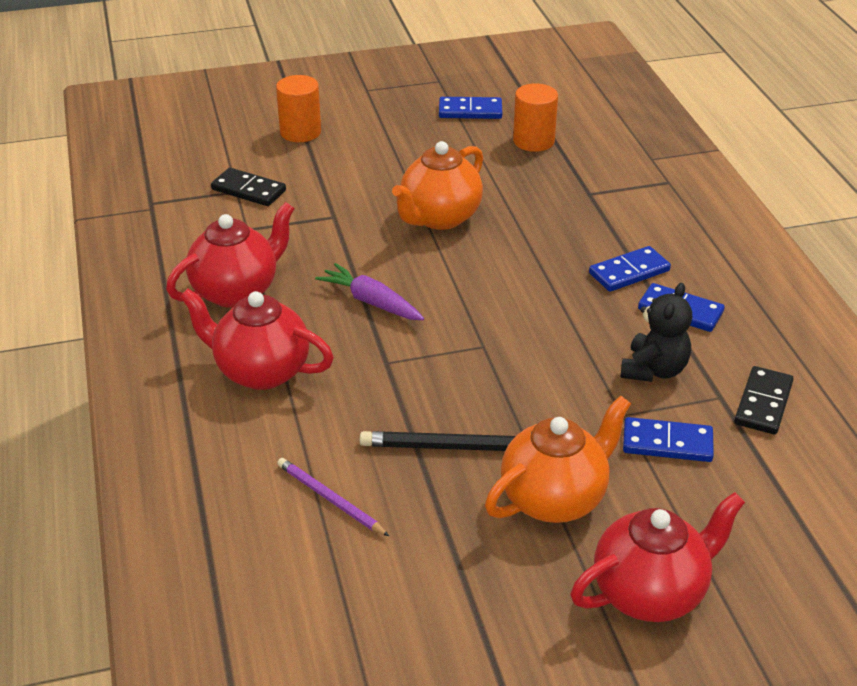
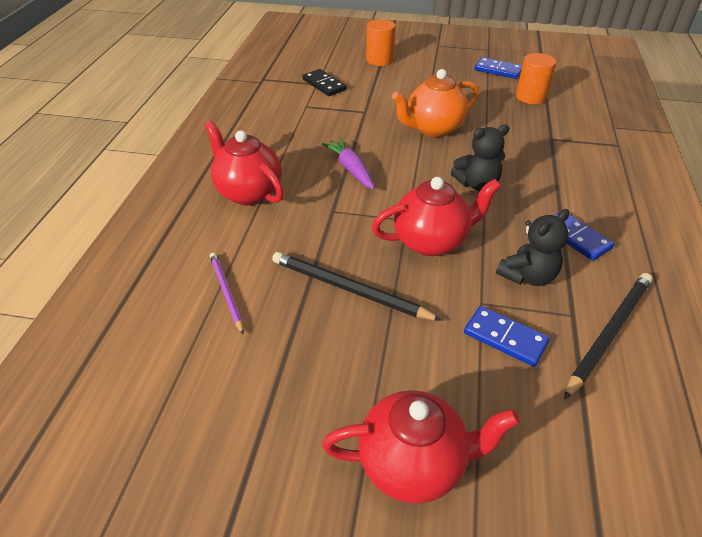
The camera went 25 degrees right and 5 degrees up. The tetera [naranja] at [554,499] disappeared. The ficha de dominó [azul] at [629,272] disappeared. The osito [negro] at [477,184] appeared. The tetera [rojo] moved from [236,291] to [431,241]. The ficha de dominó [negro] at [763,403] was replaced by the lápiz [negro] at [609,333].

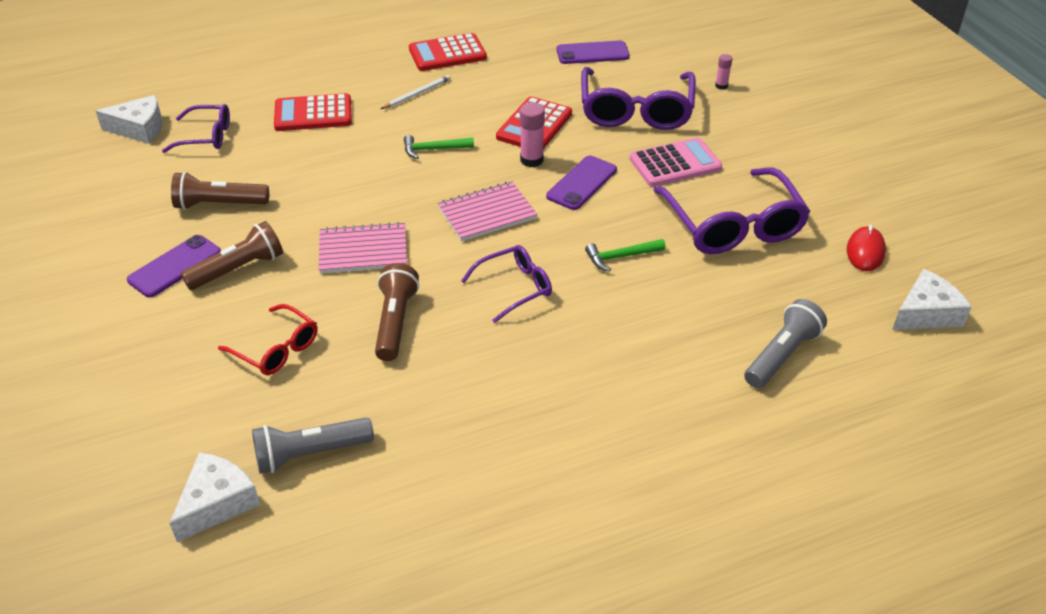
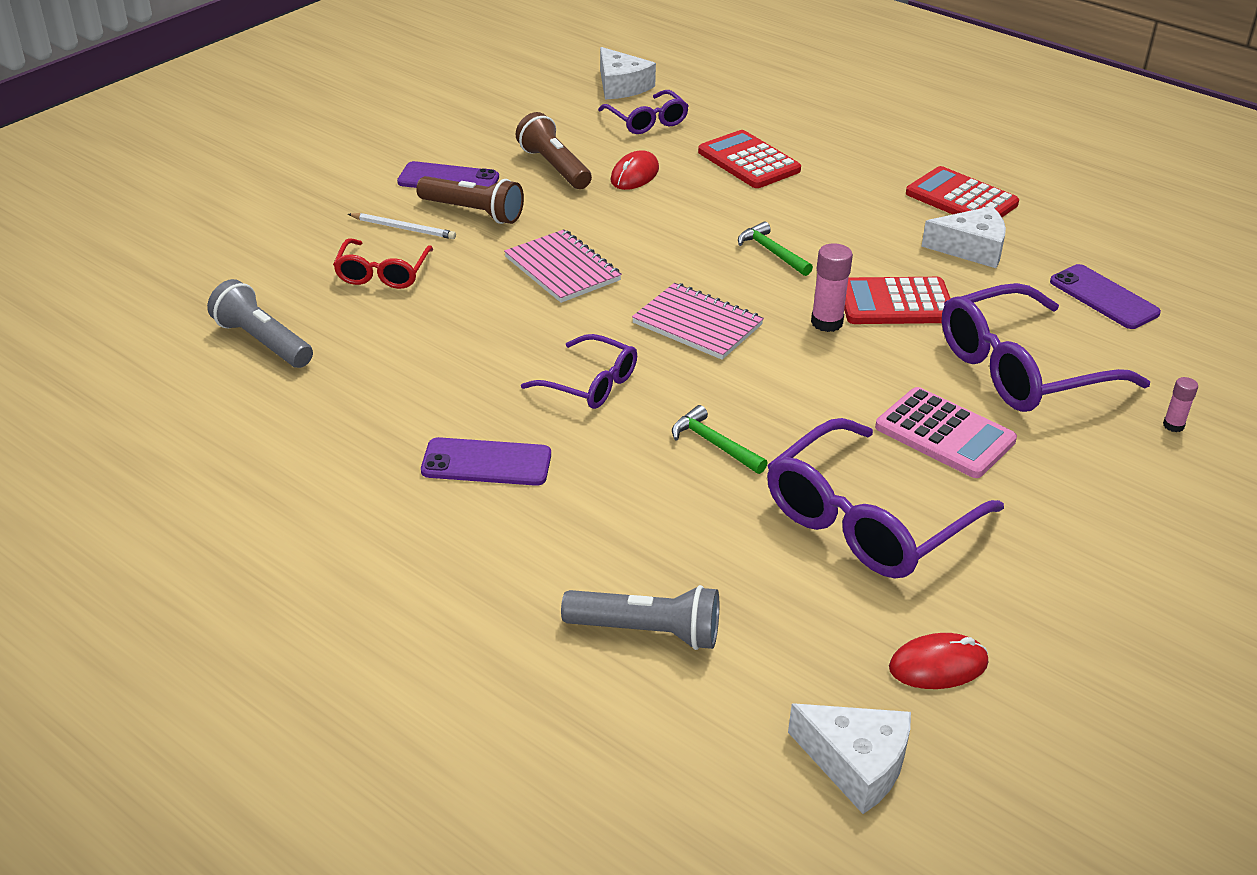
The camera went 60 degrees right and 5 degrees down. The lámpara de mano [marrón] at [395,322] disappeared. The ratón [rojo] at [634,175] appeared. The queso [blanco] moved from [217,503] to [971,248]. The lápiz [blanco] moved from [417,94] to [403,228]. The móvil [morado] moved from [582,183] to [486,463].

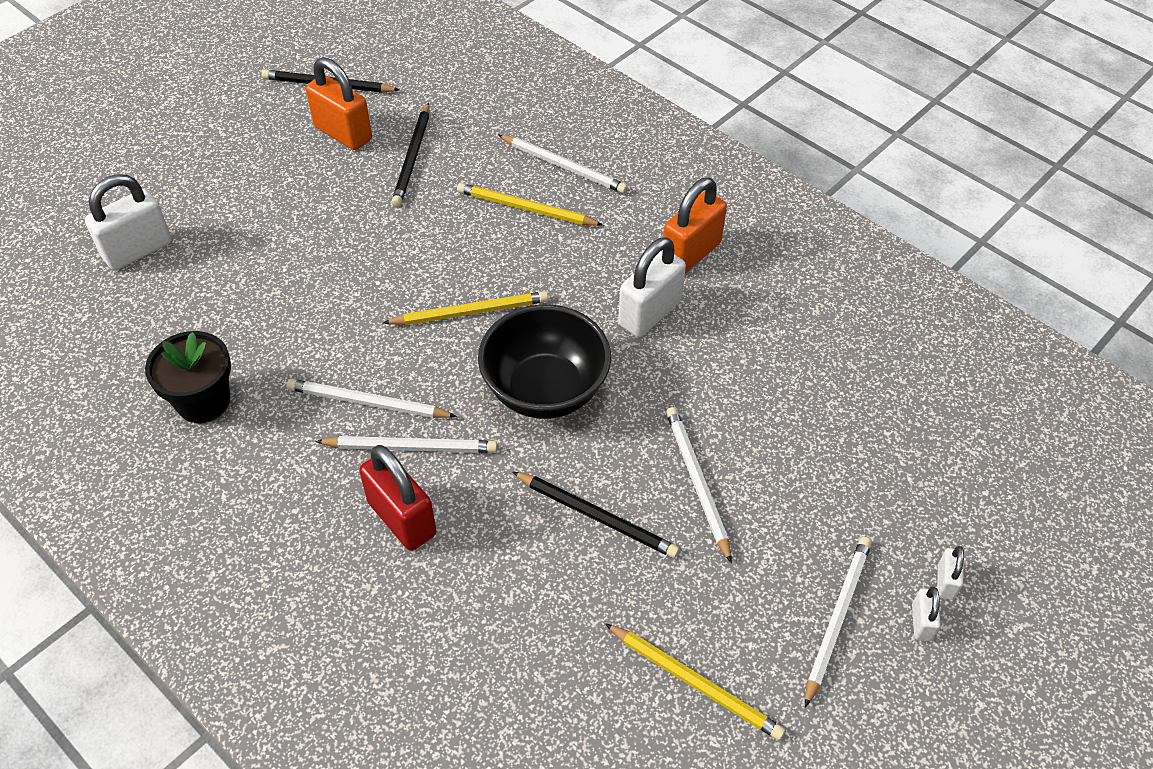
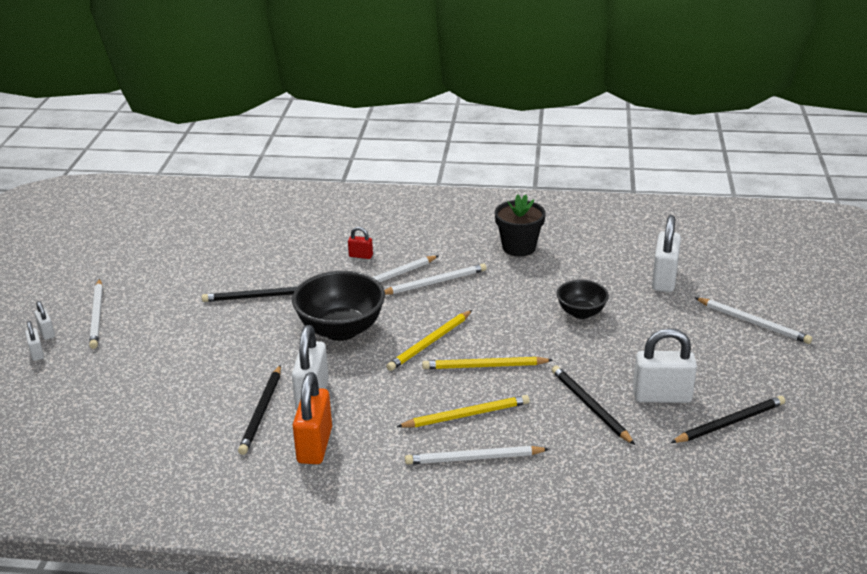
The camera went 145 degrees right and 20 degrees down. The lápiz [negro] at [262,412] appeared. The cuenco [negro] at [581,313] appeared. The lápiz [amarillo] moved from [695,683] to [484,366]. The lápiz [blanco] moved from [697,482] to [753,323]. The candado [naranja] at [343,133] became the candado [blanco] at [662,396]. The candado [rojo] at [402,518] changed to 0.49 times the size.

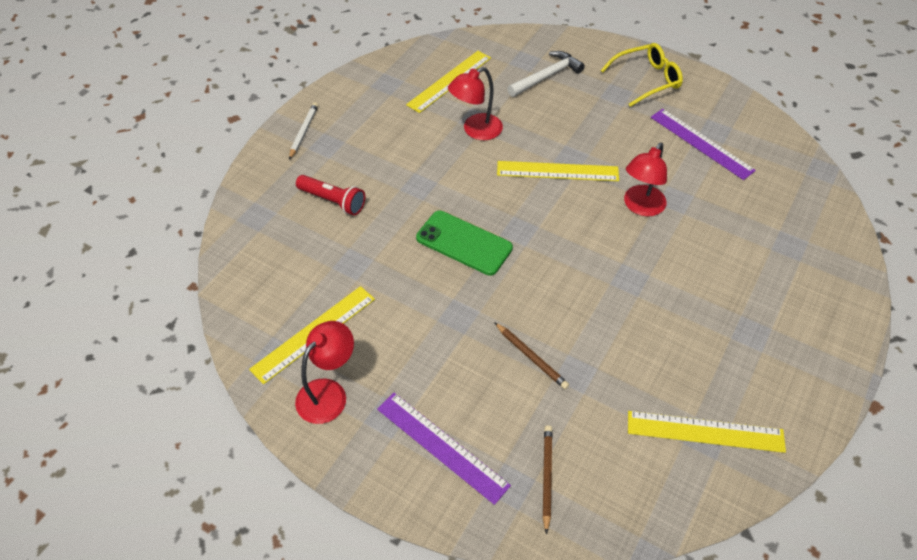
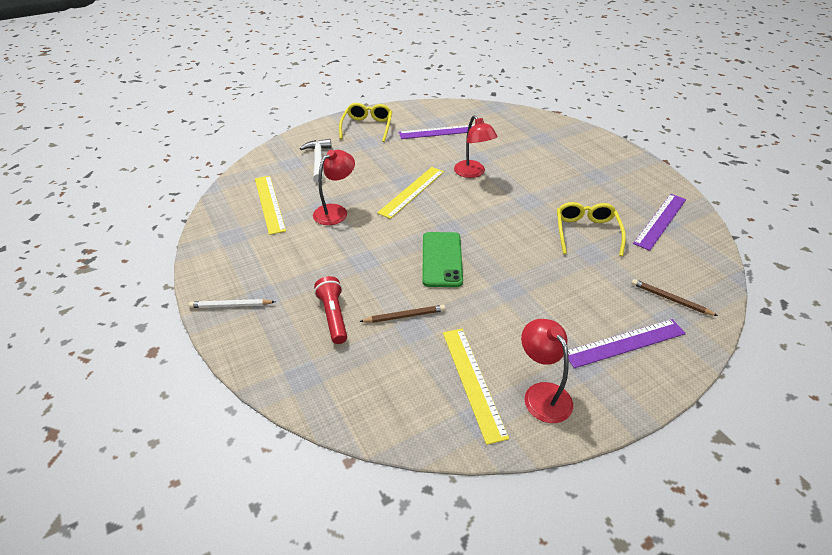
The camera went 60 degrees left and 10 degrees down. The gafas [amarillo] at [586,233] appeared. The lápiz [marrón] moved from [531,357] to [405,316]. The regla [amarillo] at [705,431] became the regla [morado] at [660,221]. The lápiz [blanco] at [304,131] turned 45 degrees counterclockwise. The lámpara de mano [rojo] at [333,201] turned 75 degrees counterclockwise. The móvil [verde] at [464,243] turned 60 degrees counterclockwise. The lámpara [rojo] at [475,130] turned 135 degrees counterclockwise.

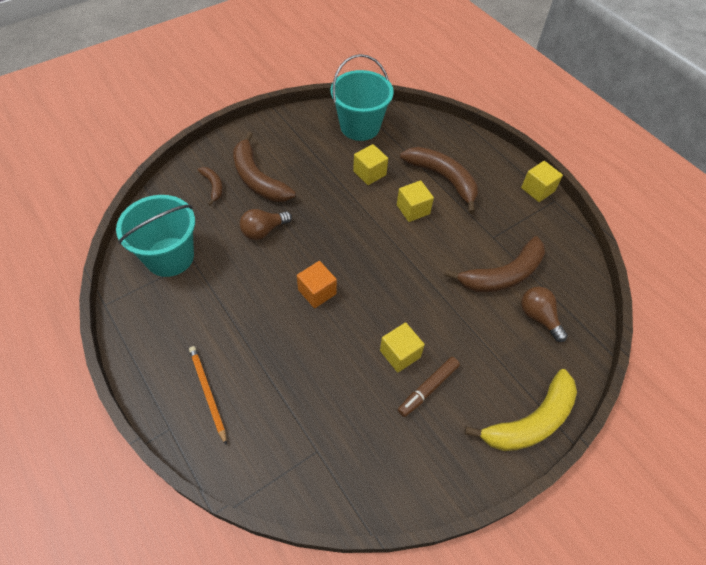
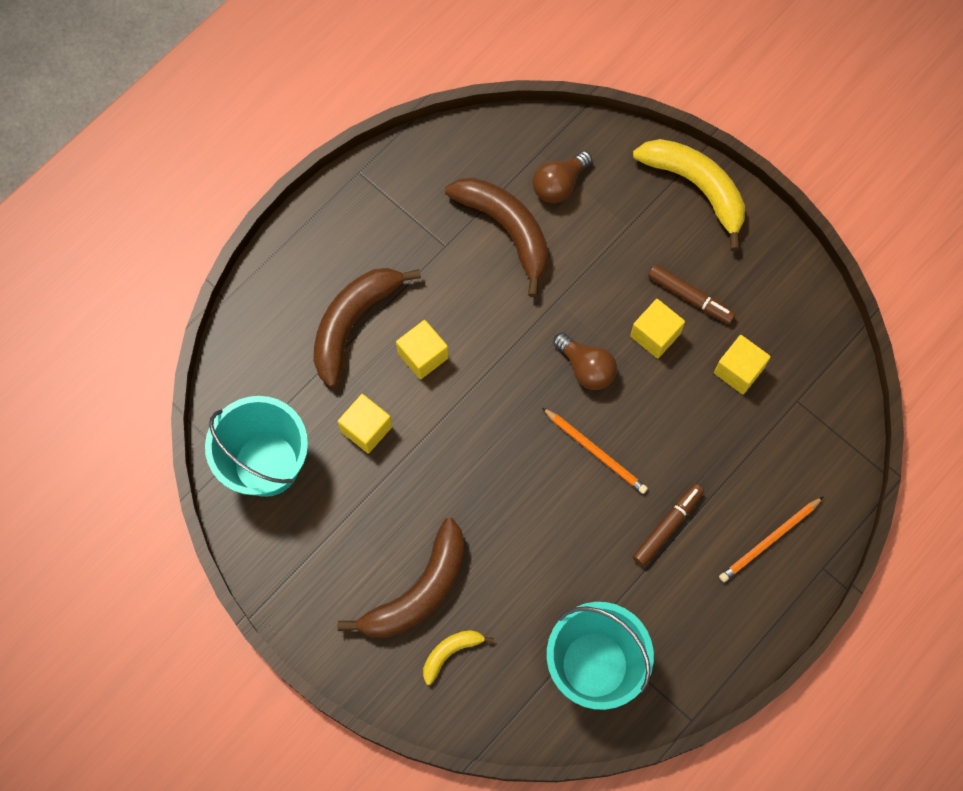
The camera went 100 degrees left and 15 degrees up. The rotulador [marrón] at [667,526] appeared. The bombilla [marrón] moved from [263,231] to [586,368]. The cubo [amarillo] moved from [537,190] to [738,370]. The cubo [naranja] at [317,292] was replaced by the lápiz [naranja] at [595,452]. The plátano [marrón] at [213,186] became the plátano [amarillo] at [450,653].

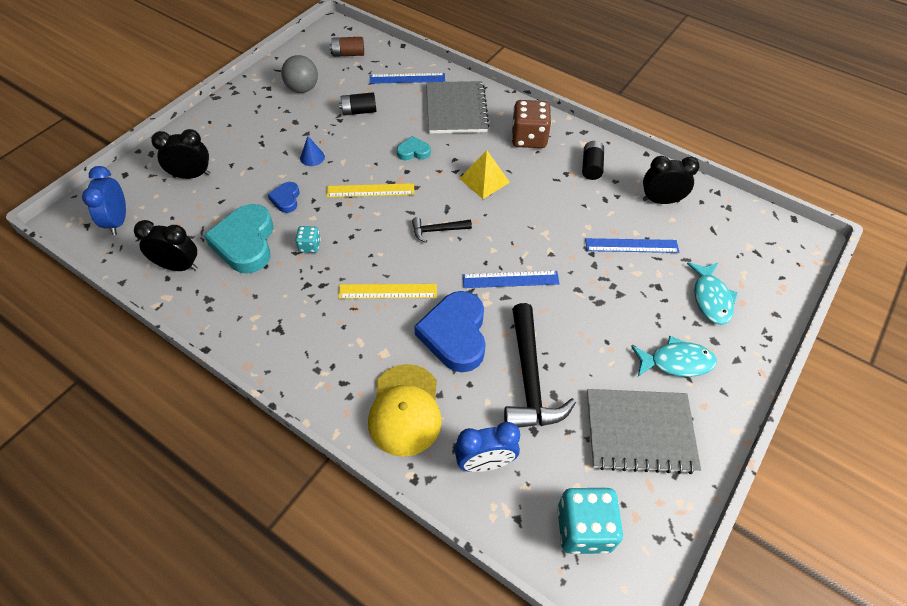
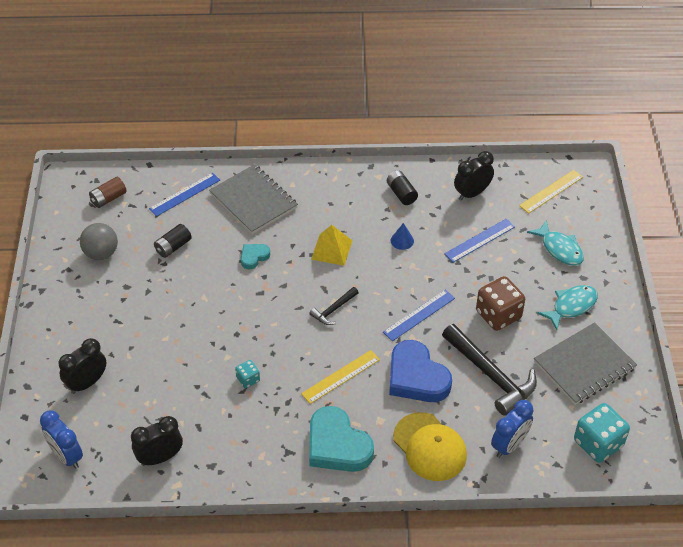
The camera went 35 degrees left and 5 degrees down. The corazón [azul] at [286,199] disappeared. The corazón [turquesa] moved from [245,243] to [337,445]. The cono [azul] moved from [312,157] to [402,240]. The regla [amarillo] moved from [370,190] to [551,191]. The dado [marrón] moved from [529,138] to [498,315].

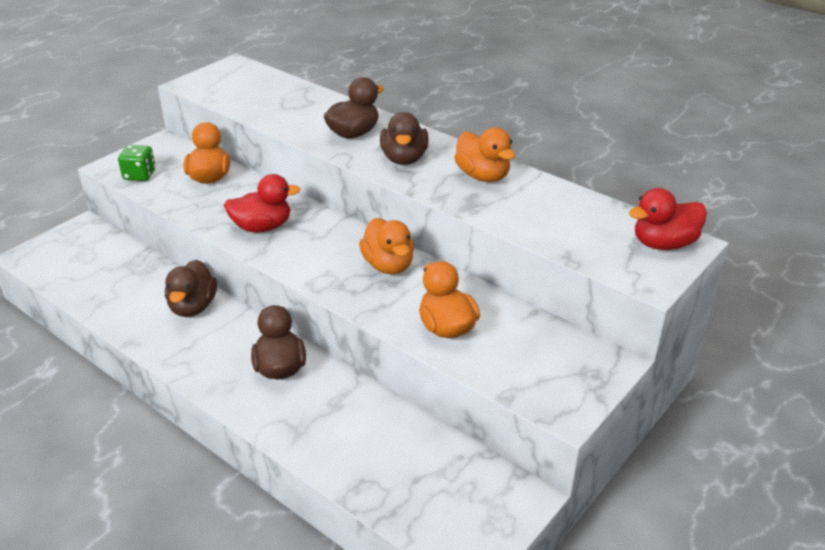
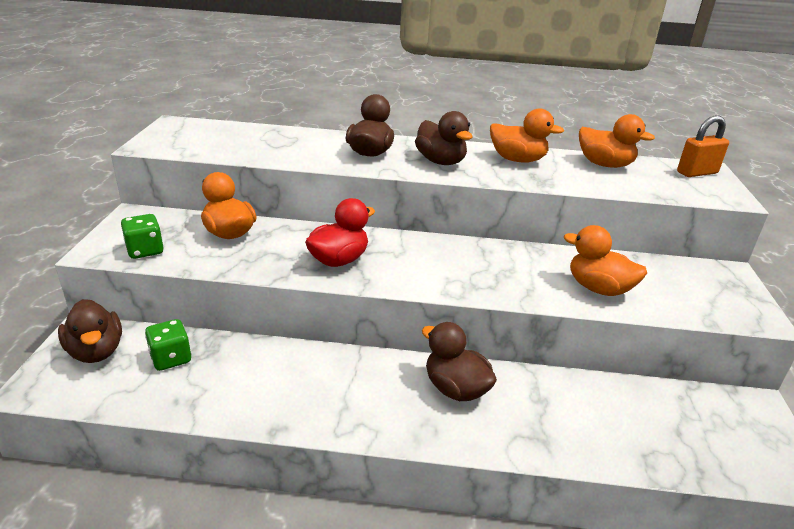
The camera went 35 degrees left and 5 degrees down. The dado [verde] at [171,358] appeared. The pato [marrón] moved from [193,307] to [96,351]. The pato [naranja] moved from [388,265] to [604,165]. The pato [rojo] at [663,244] was replaced by the candado [naranja] at [697,173].

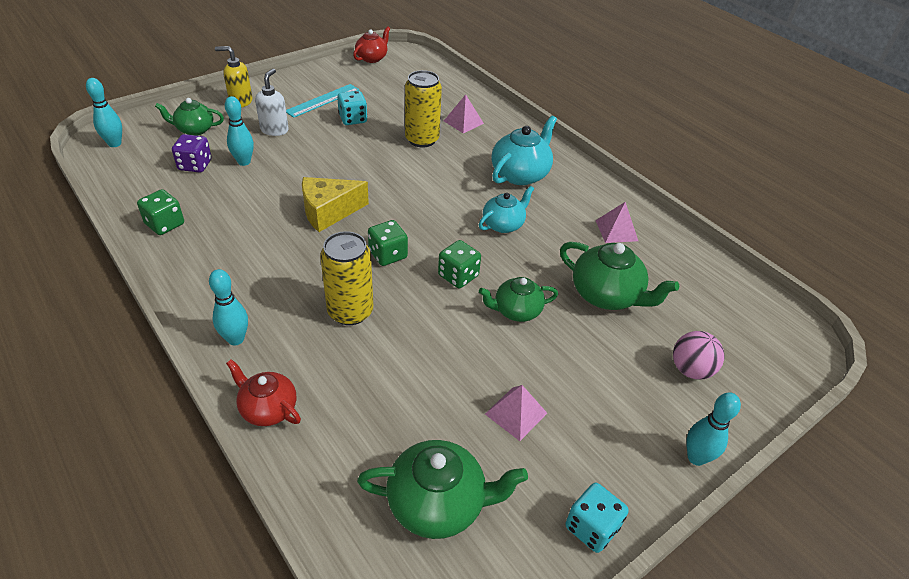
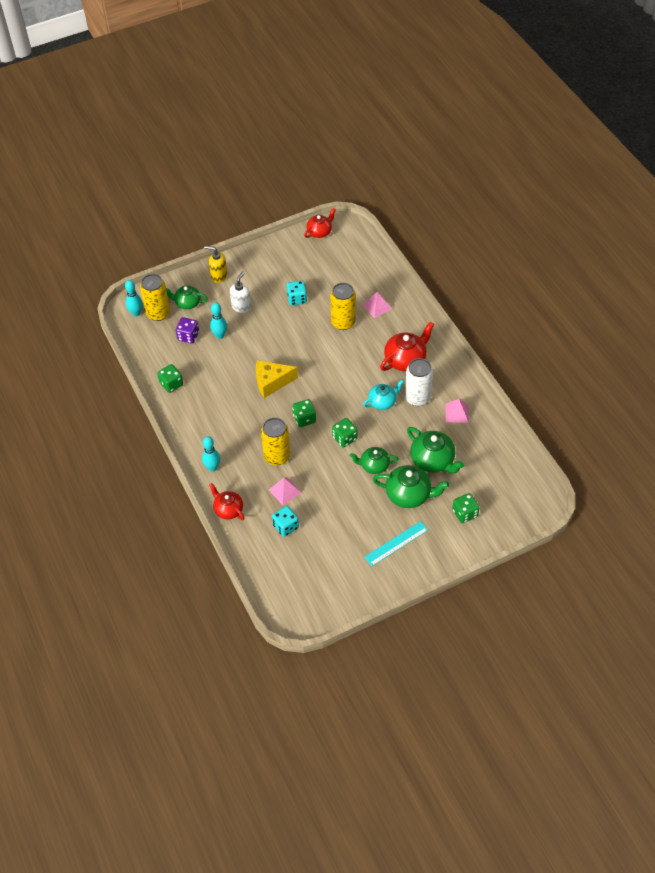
The camera went 15 degrees right and 10 degrees up. The bolo [turquesa] at [696,457] disappeared. The lata [amarillo] at [158,313] appeared. The lata [blanco] at [417,397] appeared. The regla [turquesa] moved from [322,100] to [396,543]. The tetera [verde] moved from [438,503] to [409,495]. The pirámide [rosa] moved from [516,413] to [285,491]. The dado [turquesa] moved from [591,527] to [285,526]. The pelota [rosa] at [690,370] was replaced by the dado [verde] at [465,513]. The tetera [turquesa] at [520,174] became the tetera [rojo] at [405,360].

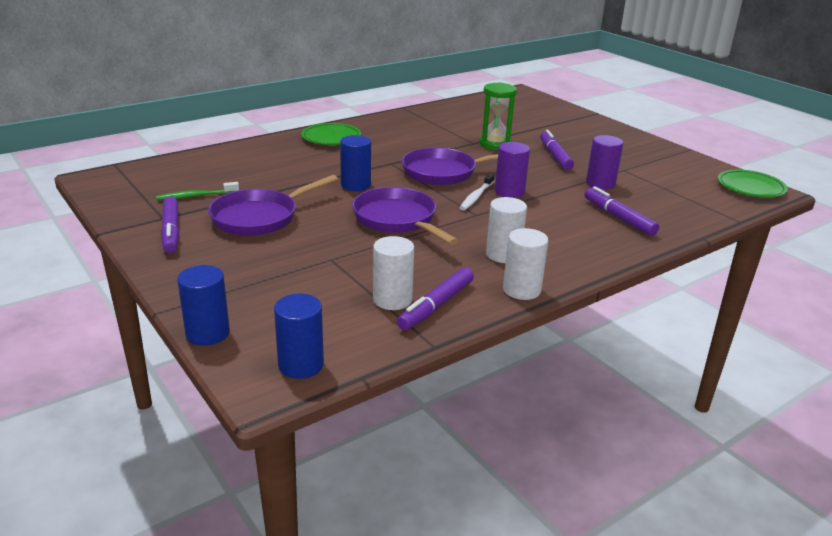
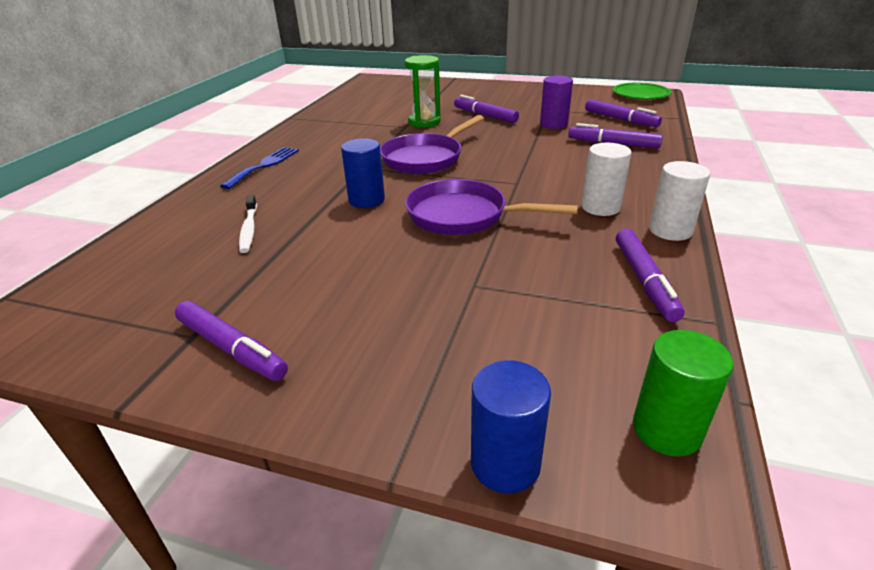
The camera went 35 degrees left and 5 degrees up. The cepillo de dientes [verde] at [196,196] disappeared. The sartén [morado] at [259,217] disappeared. The cilindro [blanco] at [392,299] disappeared. The cilindro [morado] at [509,192] disappeared. The rotulador [morado] at [620,119] appeared. The cepillo de dientes [blanco] moved from [476,196] to [249,229]. The plato [verde] at [331,138] was replaced by the tenedor [azul] at [264,165]. The cilindro [azul] at [301,365] became the cilindro [verde] at [666,429].

